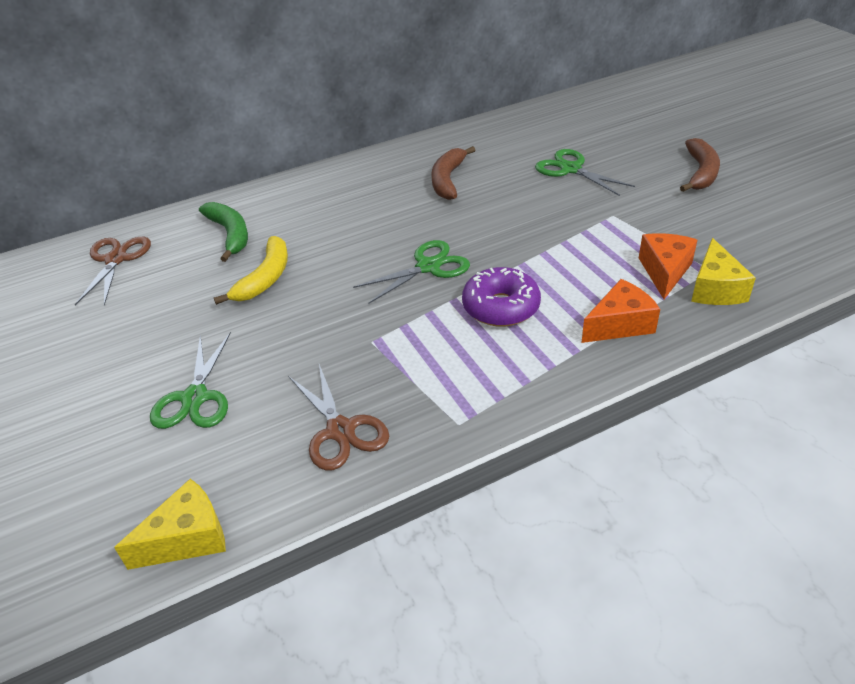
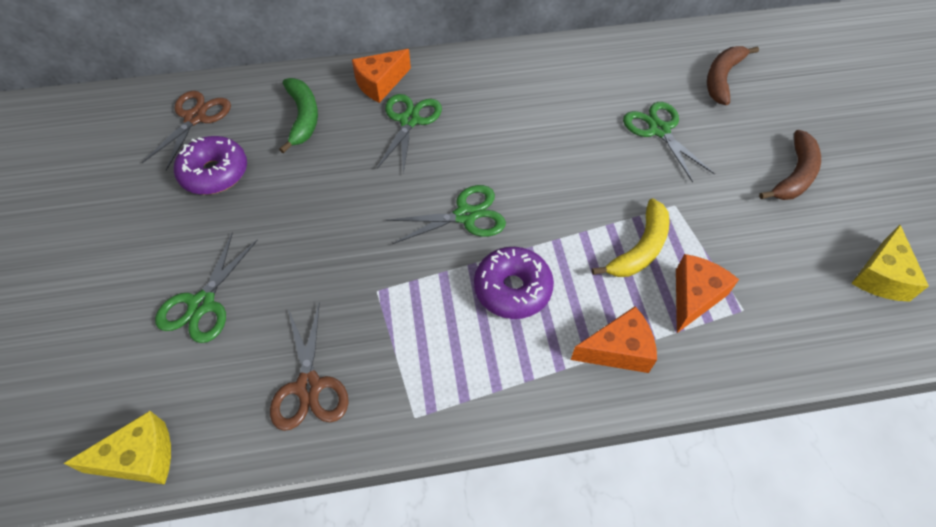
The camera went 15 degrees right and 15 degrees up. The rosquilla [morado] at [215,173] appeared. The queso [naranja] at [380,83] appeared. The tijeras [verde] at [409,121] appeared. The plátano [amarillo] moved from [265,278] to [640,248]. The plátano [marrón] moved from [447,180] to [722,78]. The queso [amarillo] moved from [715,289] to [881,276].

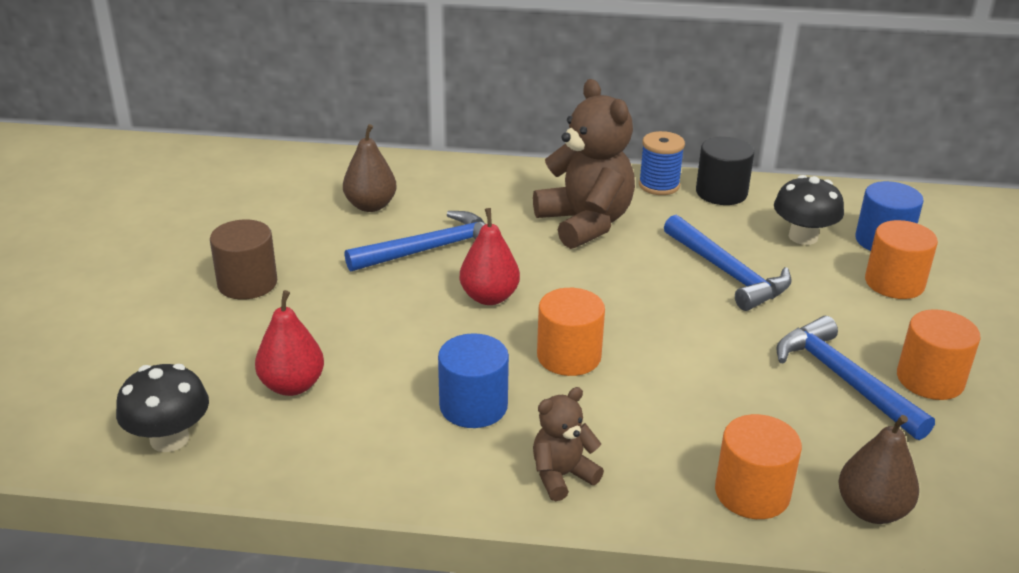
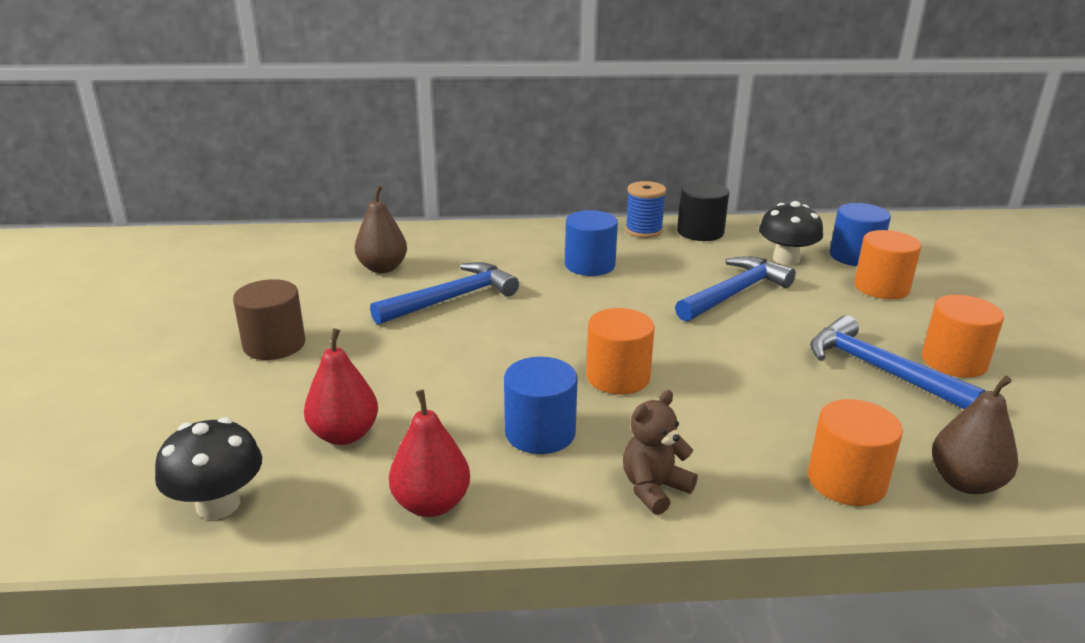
The camera went 10 degrees left and 5 degrees down. The pera [rojo] moved from [489,297] to [431,504]. The osito [marrón] at [585,223] was replaced by the cilindro [azul] at [590,265]. The martillo [azul] at [728,273] turned 90 degrees counterclockwise.

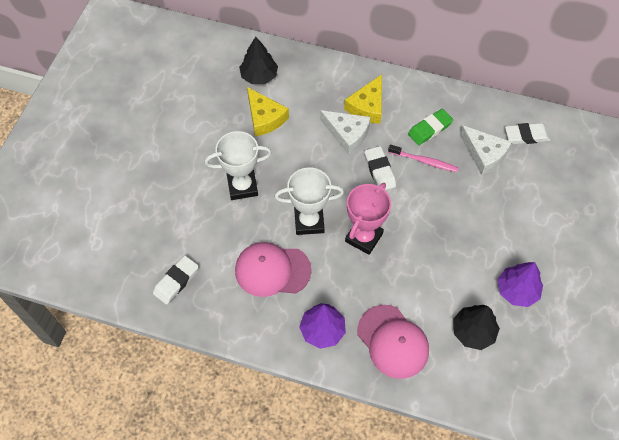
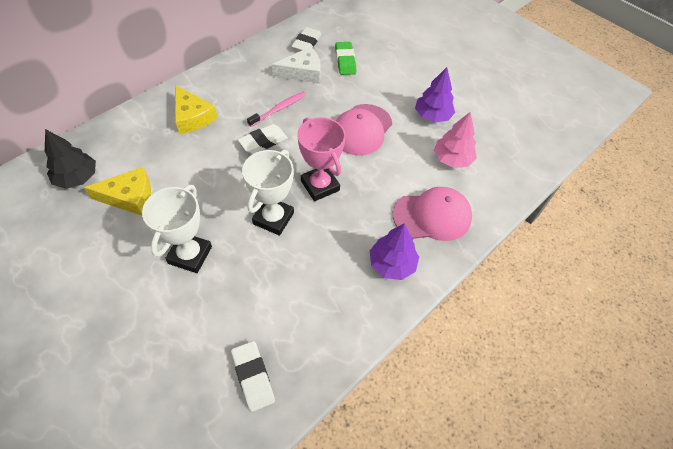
The camera went 65 degrees left and 5 degrees down. The queso [blanco] at [347,134] disappeared. The gorra [rosa] moved from [272,270] to [361,130]. The goma de borrar [verde] moved from [430,129] to [345,61]. The árbol [negro] at [473,331] became the árbol [rosa] at [452,159]. The goma de borrar [blanco] at [379,170] turned 45 degrees counterclockwise.

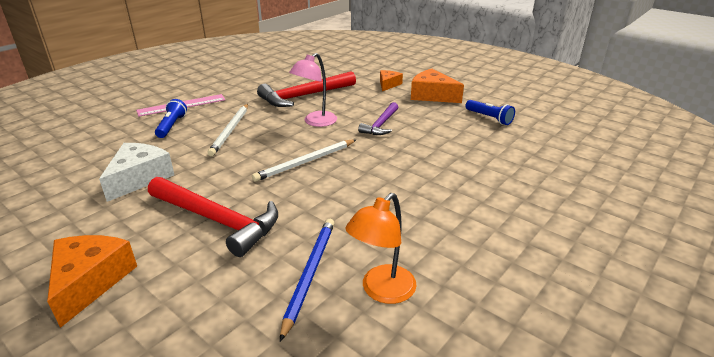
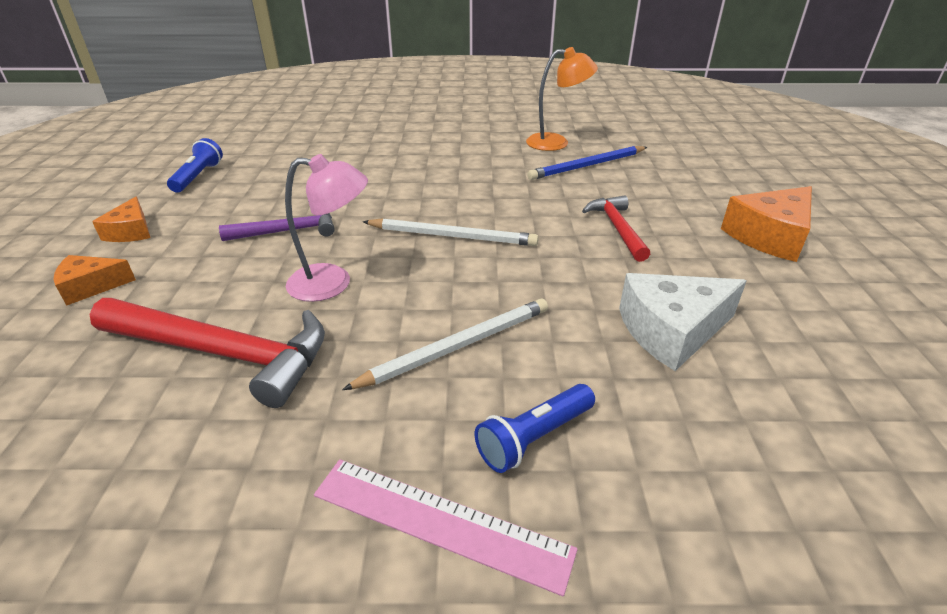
The camera went 130 degrees left and 5 degrees up. The martillo [rojo] at [217,220] changed to 0.58 times the size. The queso [naranja] at [432,95] changed to 0.60 times the size.

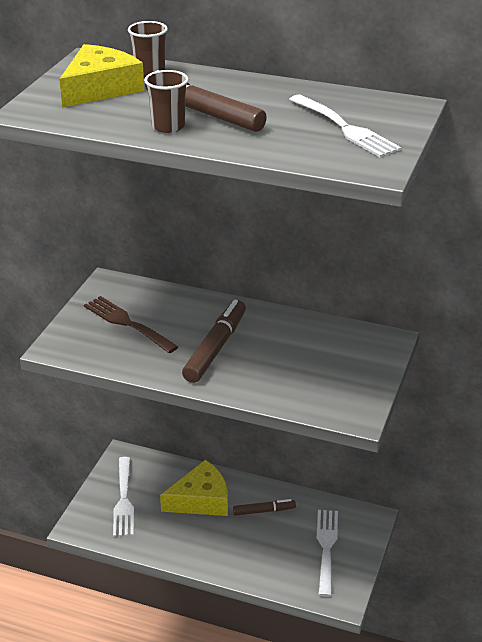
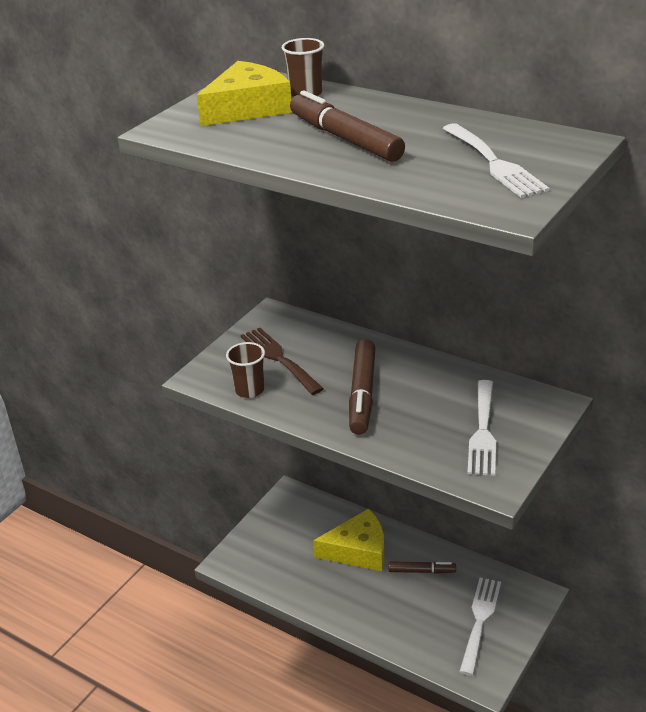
The camera went 15 degrees right and 0 degrees up. The tenedor [blanco] moved from [124,500] to [483,432]. The vaso [marrón] moved from [168,126] to [249,390]. The rotulador [marrón] at [215,348] turned 150 degrees clockwise.

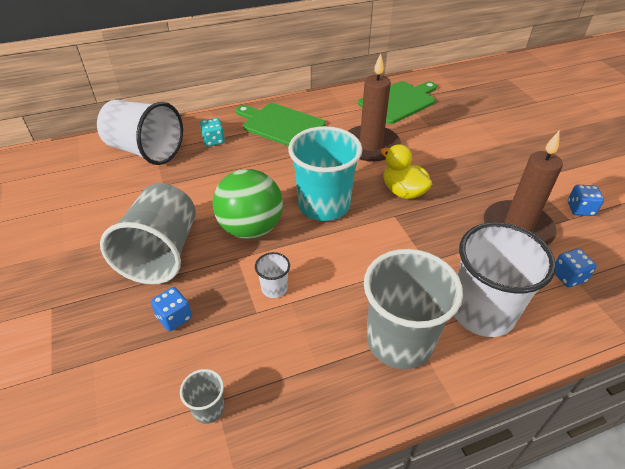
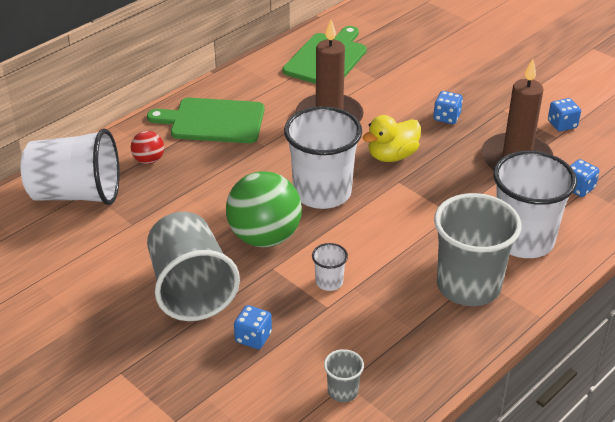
The camera went 25 degrees left and 5 degrees down. The dado [azul] at [446,117] appeared. The dado [turquesa] at [213,141] was replaced by the pelota [rojo] at [149,160]. The vaso [turquesa] at [324,205] became the vaso [blanco] at [322,192]. The pato [amarillo] at [403,191] turned 60 degrees counterclockwise.

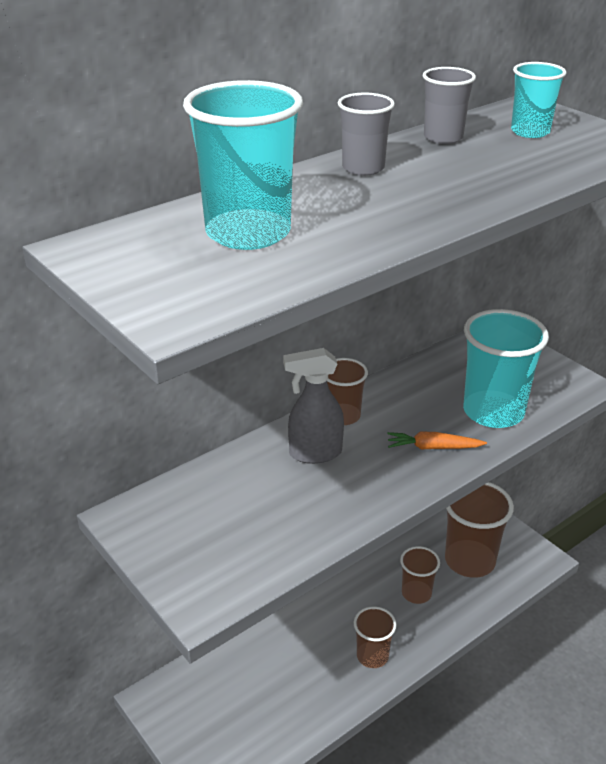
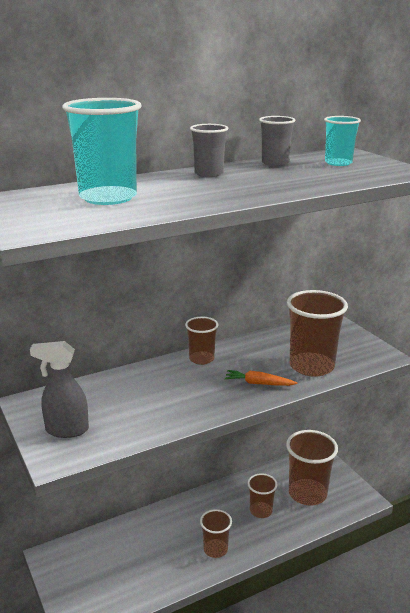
The camera went 10 degrees right and 10 degrees down. The pulverizador [gris] moved from [314,453] to [66,430]. The vaso [turquesa] at [493,412] became the vaso [marrón] at [311,366].

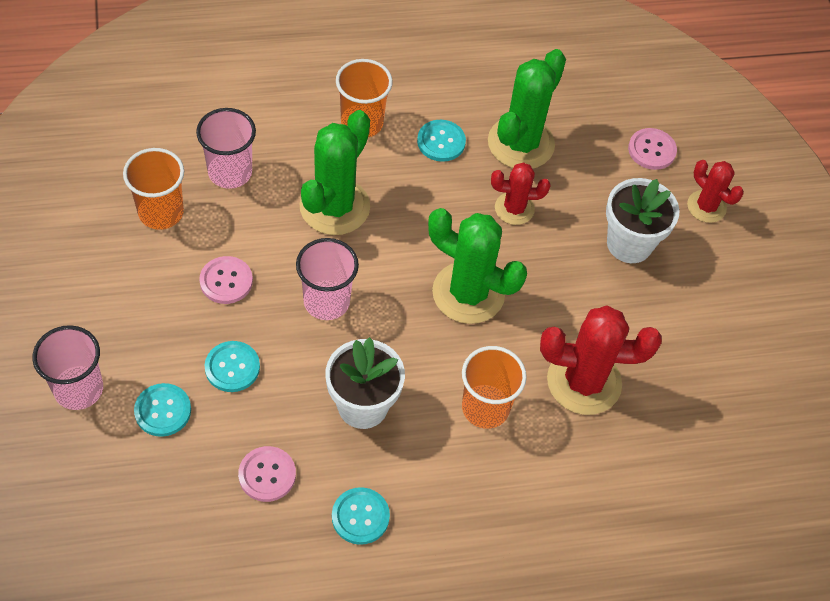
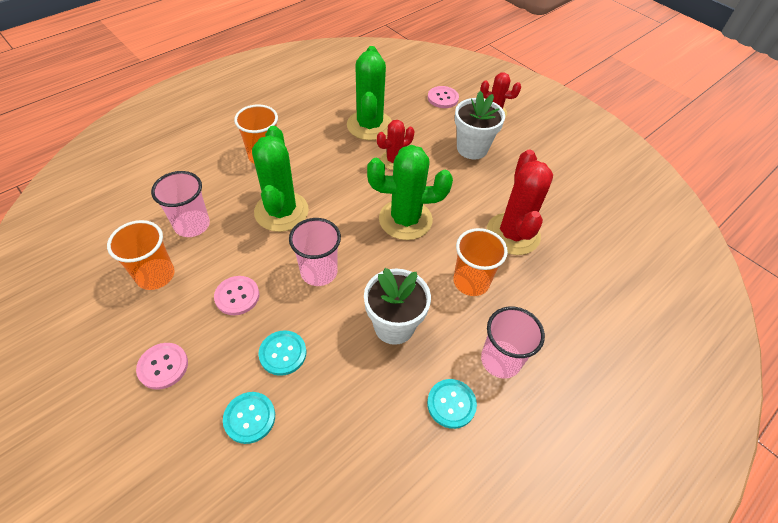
The camera went 30 degrees left and 5 degrees down. The botón [turquesa] at [441,142] disappeared. The vaso [rosa] moved from [78,389] to [500,360]. The botón [rosa] moved from [267,475] to [163,366]. The cactus [rojo] at [584,382] turned 60 degrees counterclockwise.

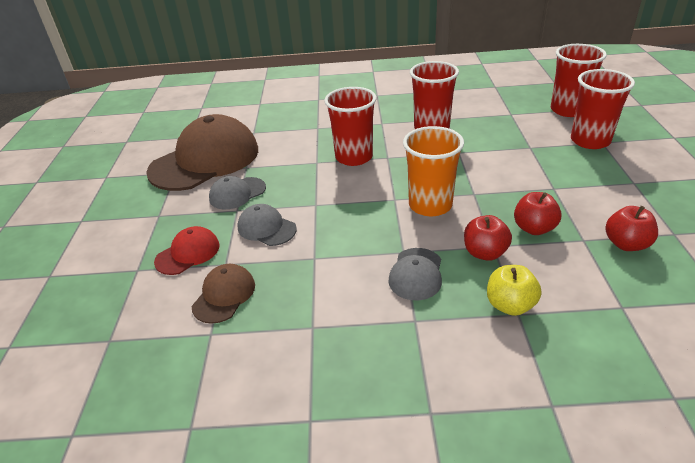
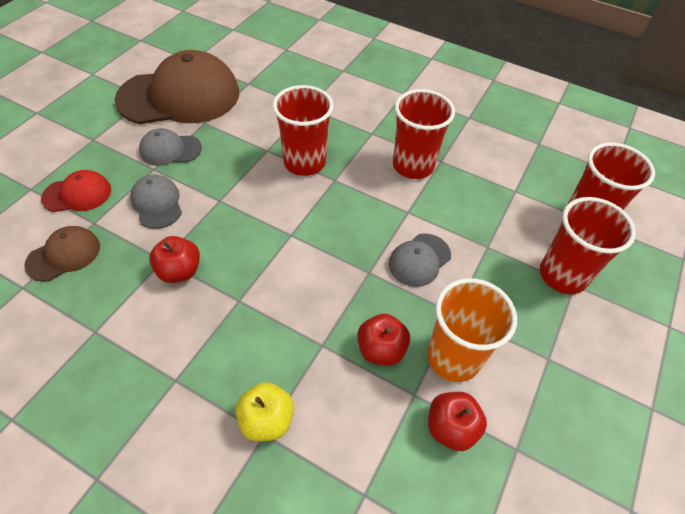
The camera went 25 degrees right and 15 degrees up. The gorra [gris] moved from [416,274] to [419,260]. The vaso [naranja] moved from [430,205] to [453,357]. The manzana [rojo] moved from [484,253] to [179,271].

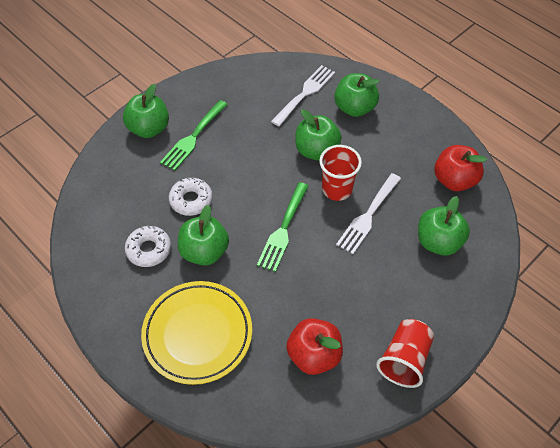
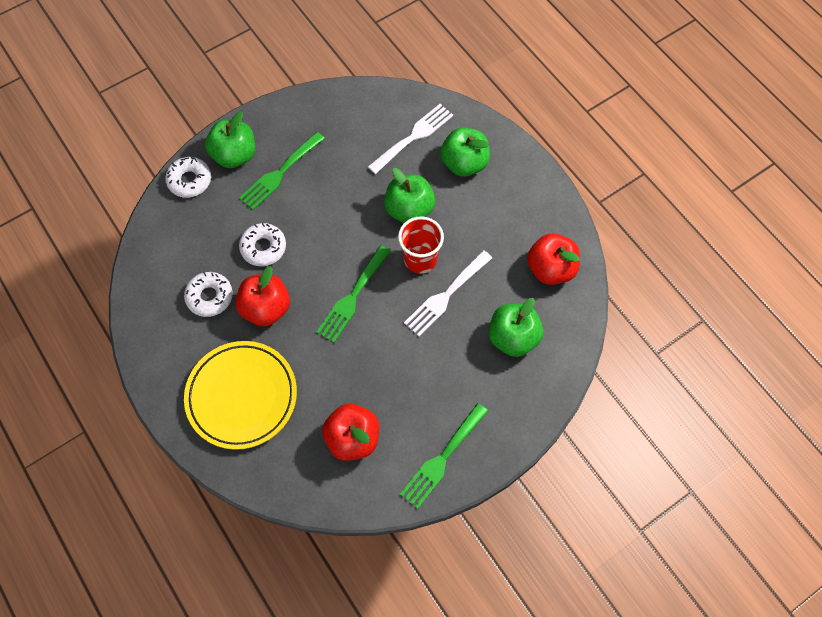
The camera went 10 degrees right and 10 degrees up. The rosquilla [blanco] at [190,180] appeared. The vaso [rojo] at [404,359] was replaced by the tenedor [verde] at [442,459]. The manzana [verde] at [204,251] became the manzana [rojo] at [266,308].

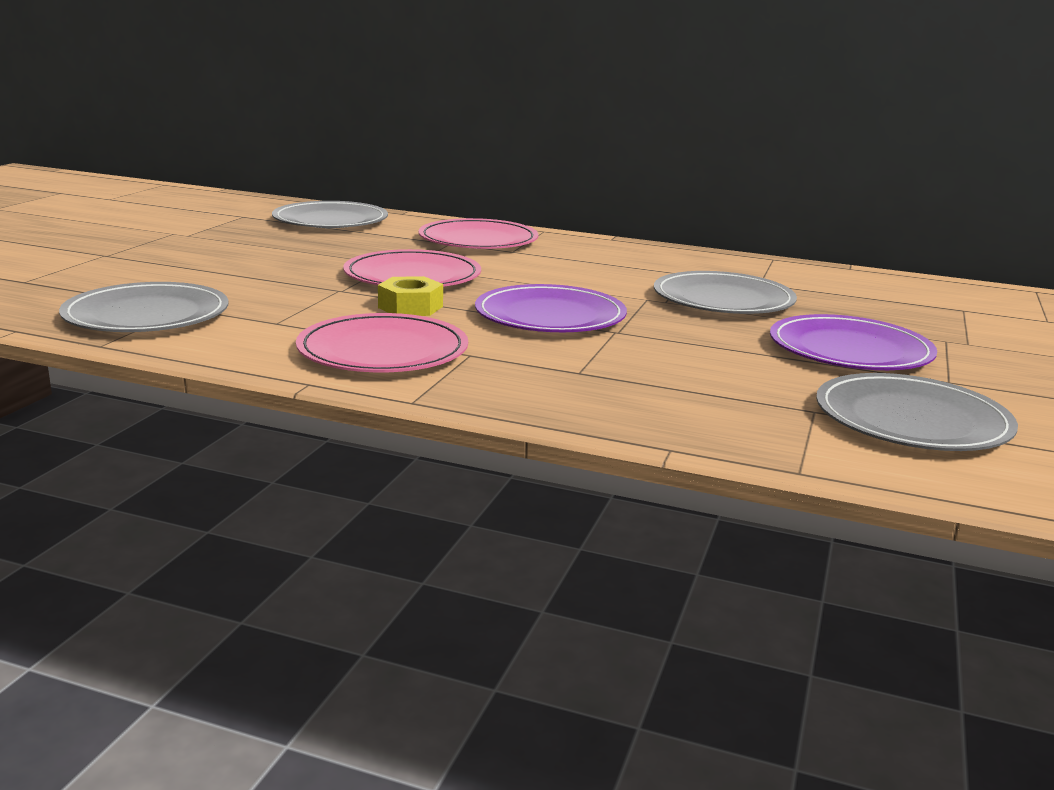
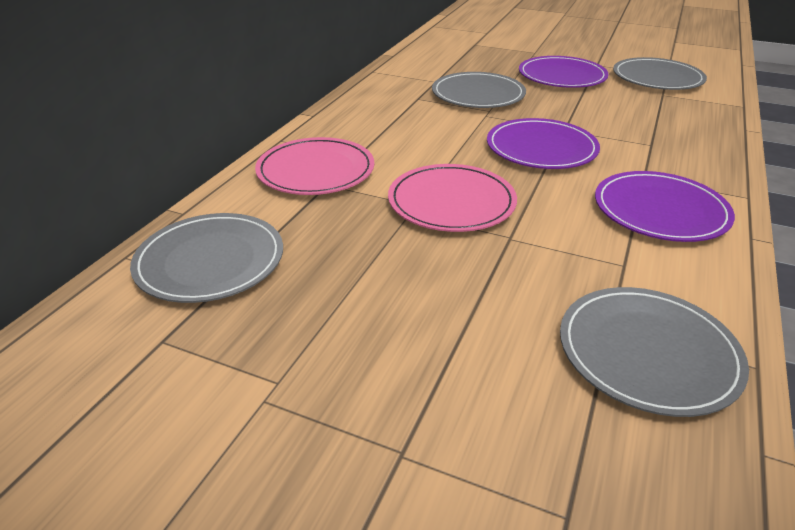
The camera went 85 degrees left and 15 degrees up. The tuerca [amarillo] at [410,307] disappeared. The plato [rosa] at [383,351] became the plato [morado] at [660,210].

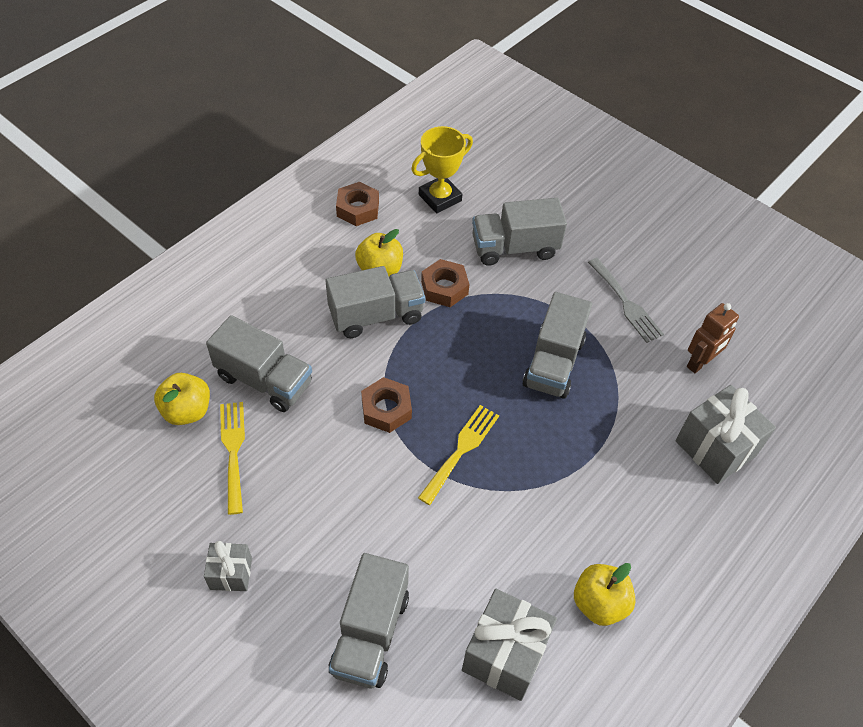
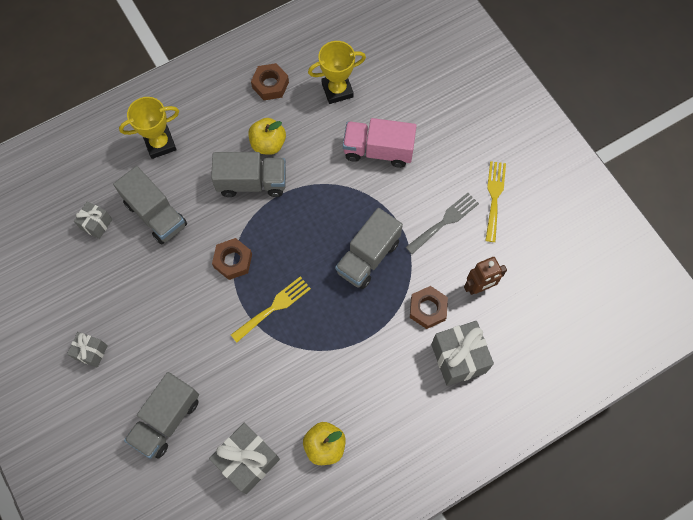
The camera went 20 degrees right and 15 degrees up. The trofeo [amarillo] at [160,144] appeared. The tenedor [amarillo] moved from [233,451] to [494,197]. The tuerca [marrón] moved from [444,288] to [428,309]. The manzana [amarillo] at [187,411] was replaced by the regalo [gris] at [96,224]. The camión [gris] at [514,248] became the camión [rosa] at [378,150]. The tenedor [gris] at [626,303] turned 120 degrees counterclockwise.

